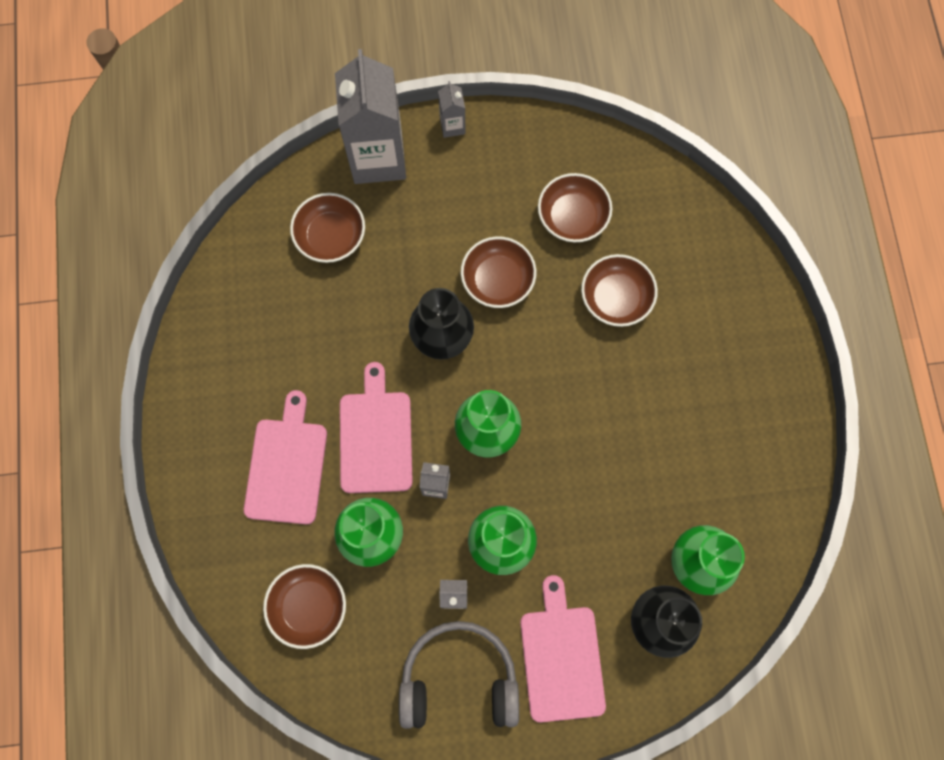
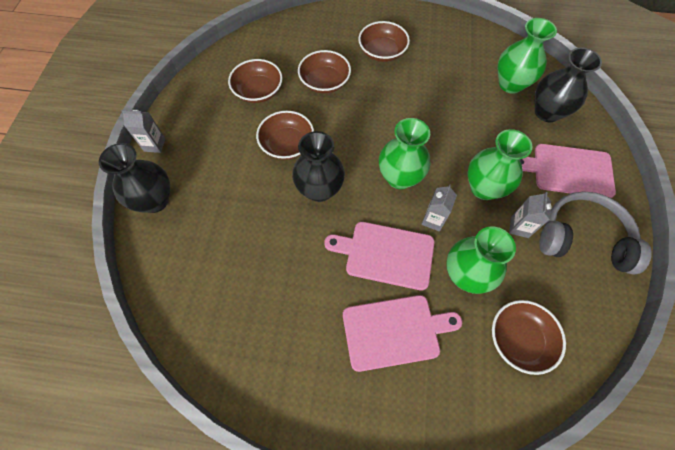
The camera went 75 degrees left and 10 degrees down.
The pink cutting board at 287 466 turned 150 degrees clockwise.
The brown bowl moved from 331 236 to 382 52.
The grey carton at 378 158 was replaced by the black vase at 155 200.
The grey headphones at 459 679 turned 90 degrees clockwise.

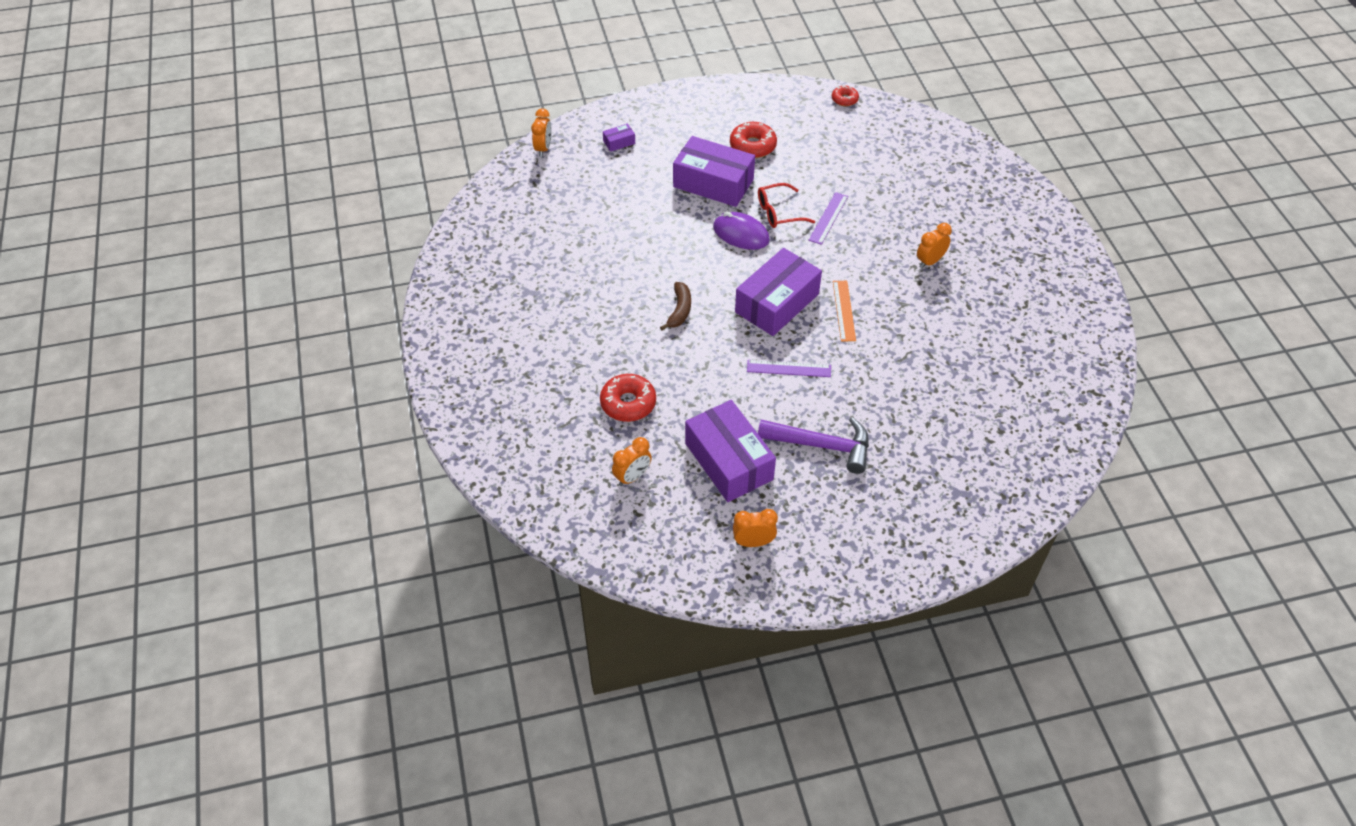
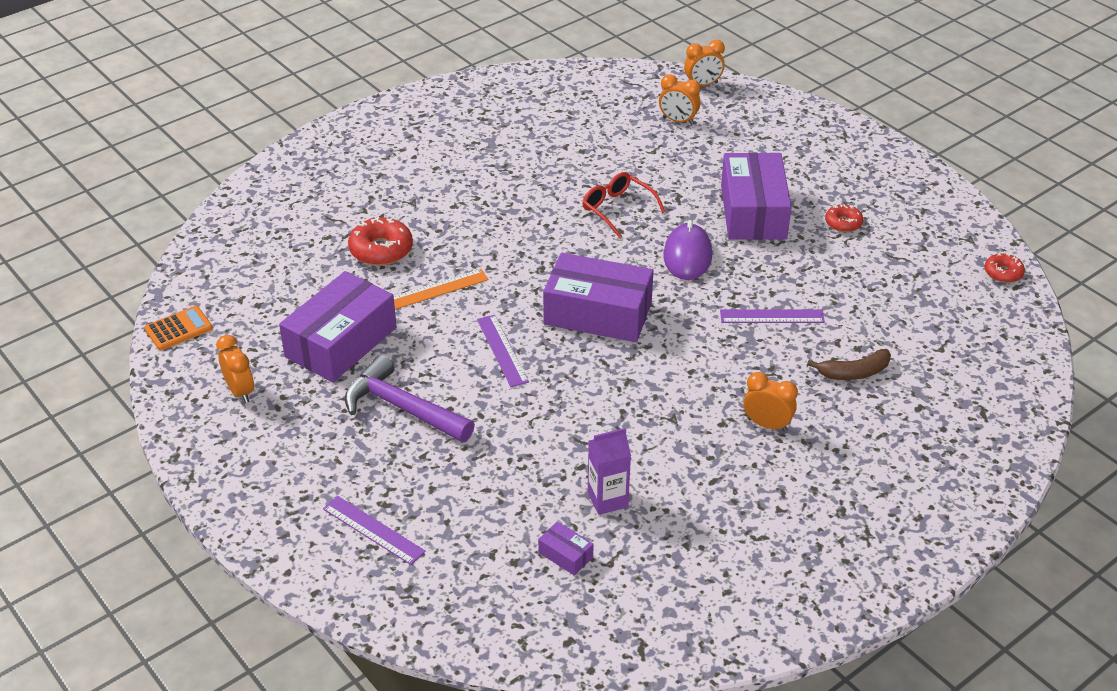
The camera went 65 degrees right and 10 degrees down.
The purple box moved from 619 142 to 565 555.
The orange clock moved from 632 477 to 678 121.
The brown banana moved from 679 310 to 854 372.
The red donut at 752 146 changed to 0.60 times the size.
The red glasses moved from 778 212 to 617 209.
The purple hammer at 822 445 turned 135 degrees clockwise.
The orange ruler moved from 843 310 to 438 289.
The orange calculator at 178 329 appeared.
The purple ruler at 373 530 appeared.
The purple carton at 607 499 appeared.

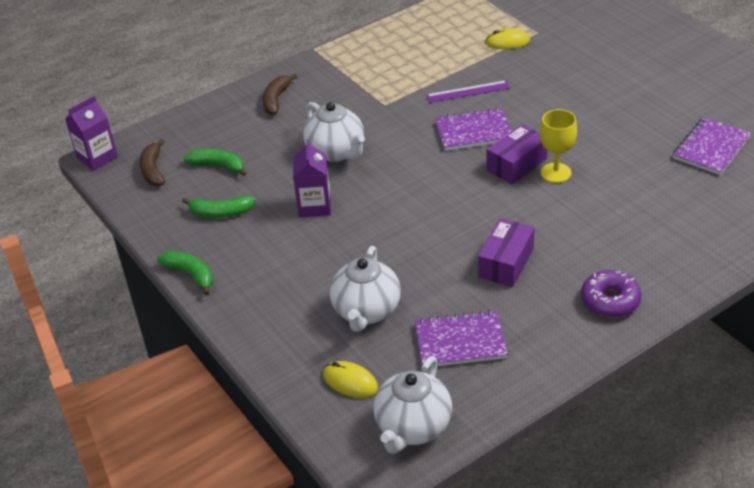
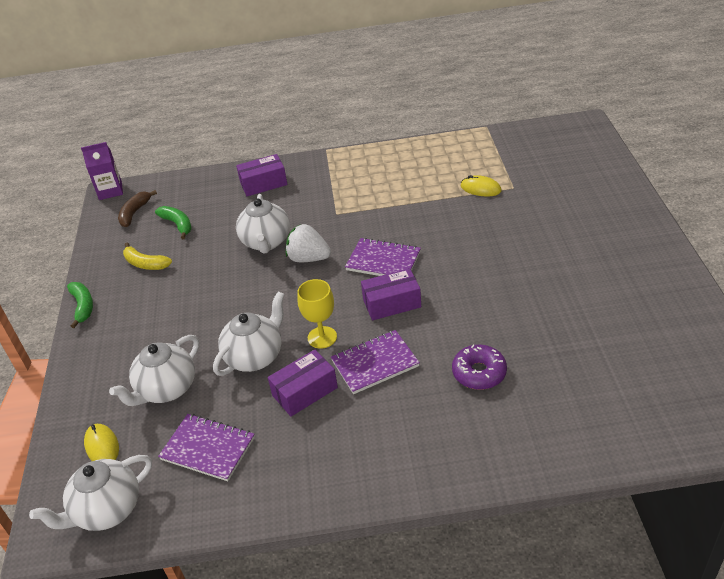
The camera went 30 degrees right and 0 degrees up.
The green banana at 220 213 became the yellow banana at 145 264.
The brown banana at 276 99 was replaced by the purple box at 263 184.
The purple carton at 314 206 disappeared.
The purple ruler at 468 91 disappeared.
The yellow goblet moved from 556 173 to 322 337.
The purple donut moved from 610 300 to 479 373.
The purple notebook moved from 711 148 to 375 363.
The white teapot at 255 356 appeared.
The white strawberry at 308 258 appeared.

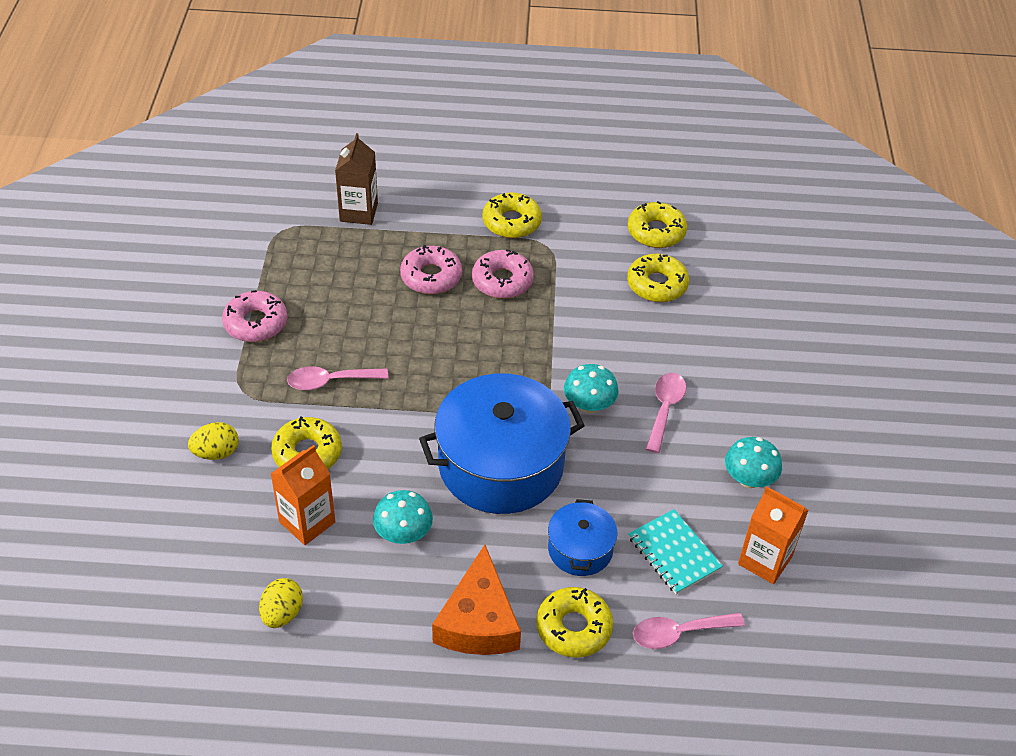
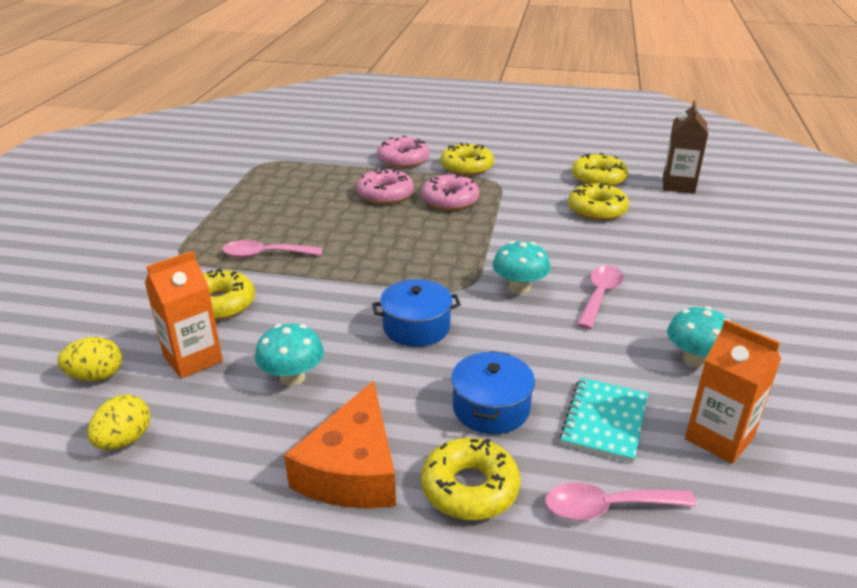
The camera went 10 degrees right and 15 degrees down.
The yellow egg moved from 216 453 to 96 376.
The pink donut moved from 255 323 to 403 159.
The brown carton moved from 358 212 to 678 185.
The blue pot at 501 465 changed to 0.49 times the size.
The turquoise notebook at 674 553 turned 45 degrees clockwise.

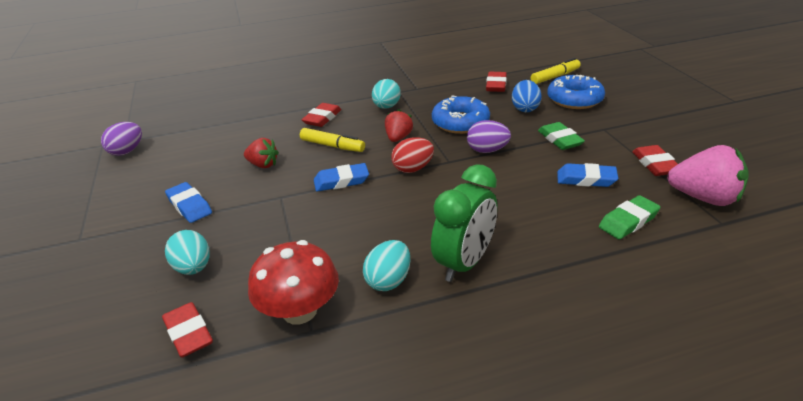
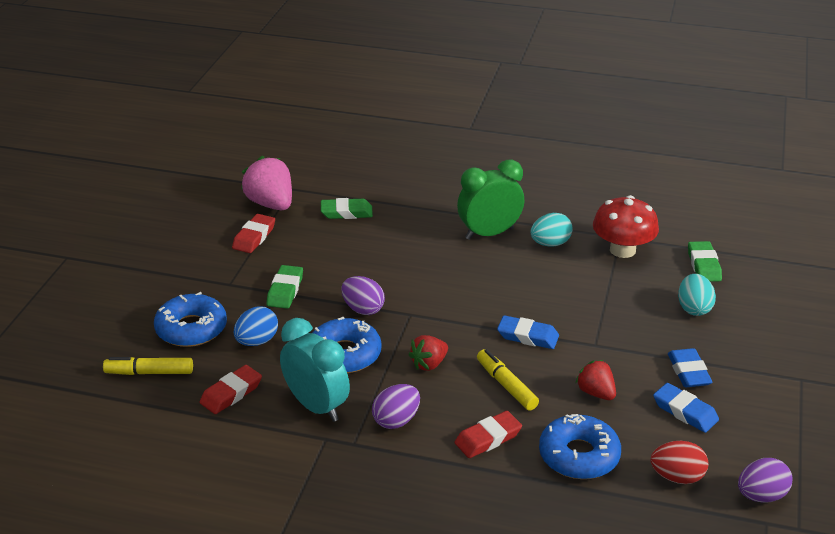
The camera went 150 degrees left and 0 degrees up.
The red eraser at 189 333 became the green eraser at 703 265.
The turquoise egg at 386 107 became the purple egg at 396 420.
The red egg moved from 413 169 to 677 477.
The blue eraser moved from 586 179 to 685 411.
The turquoise clock at 316 406 appeared.
The blue donut at 579 456 appeared.

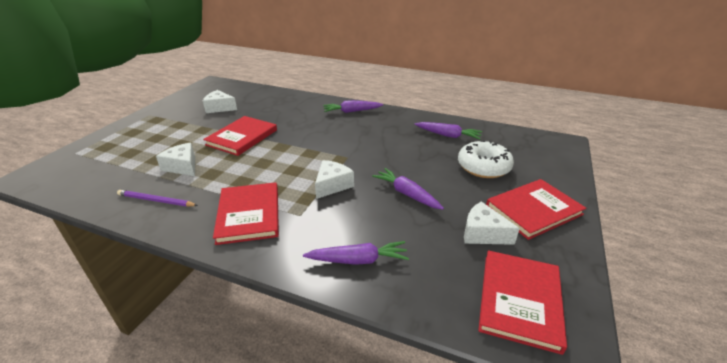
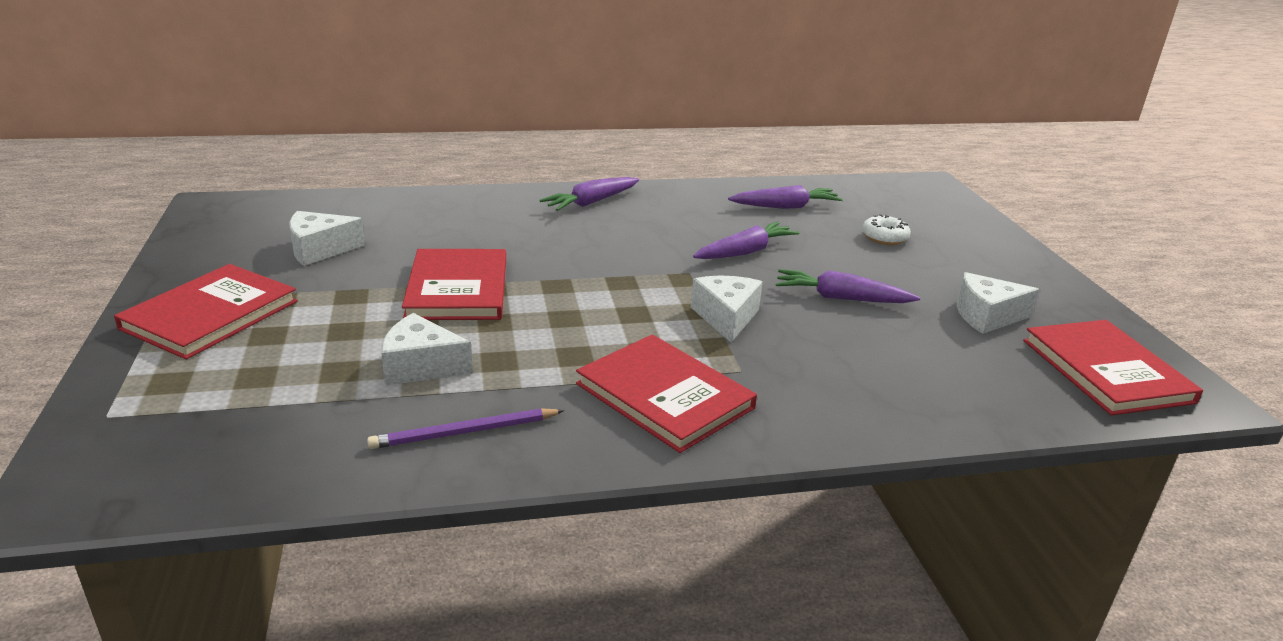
The camera went 35 degrees left and 5 degrees down.
The purple carrot moved from 358 260 to 745 252.
The white donut at 483 167 changed to 0.55 times the size.
The red book moved from 533 210 to 210 315.

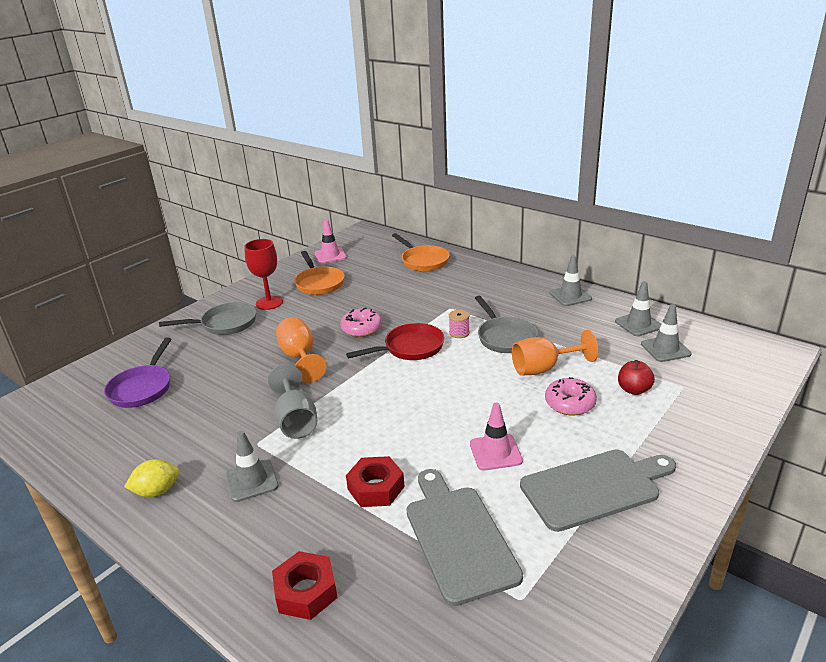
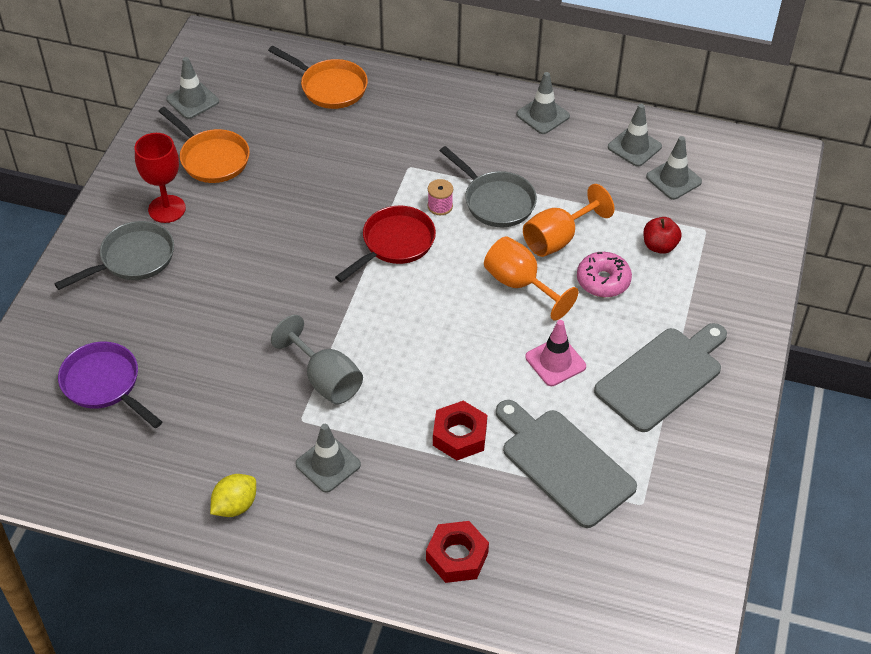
The camera went 25 degrees left and 20 degrees up.
The purple pan at 142 388 turned 150 degrees clockwise.
The orange goblet moved from 300 358 to 520 285.
The pink traffic cone at 330 255 became the grey traffic cone at 192 100.
The pink donut at 362 329 disappeared.

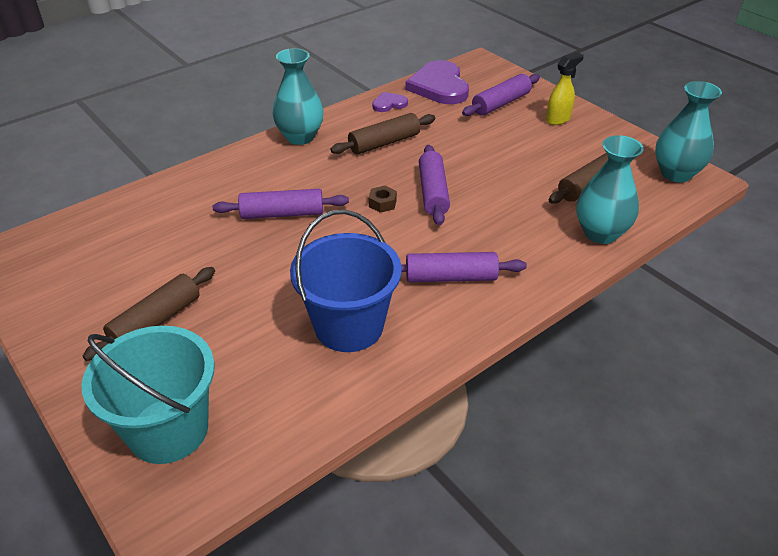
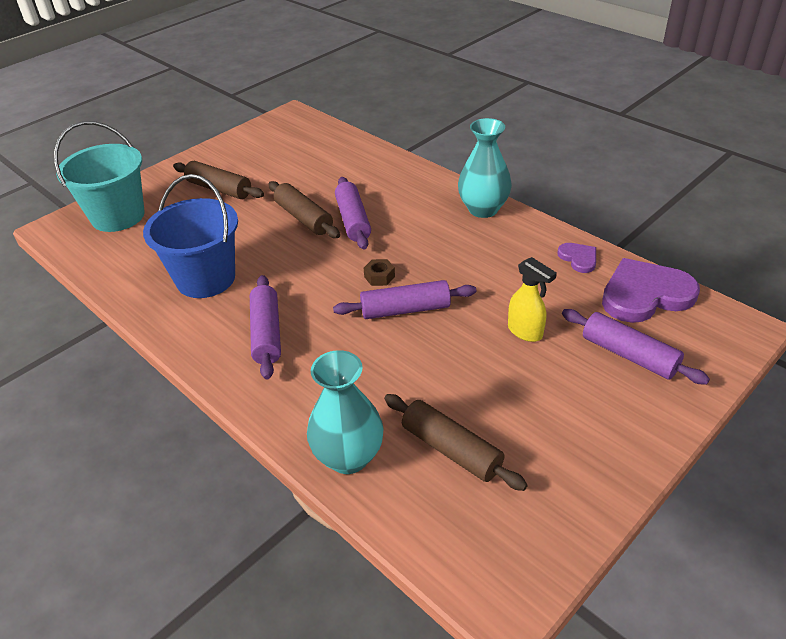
The camera went 85 degrees right and 0 degrees up.
The brown rolling pin moved from 384 143 to 304 218.
The yellow spray bottle moved from 558 119 to 525 332.
The turquoise vase at 676 173 disappeared.

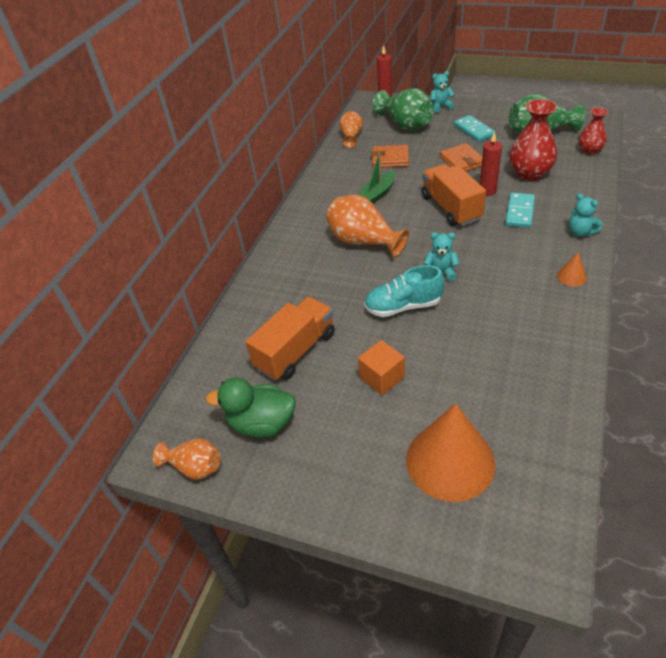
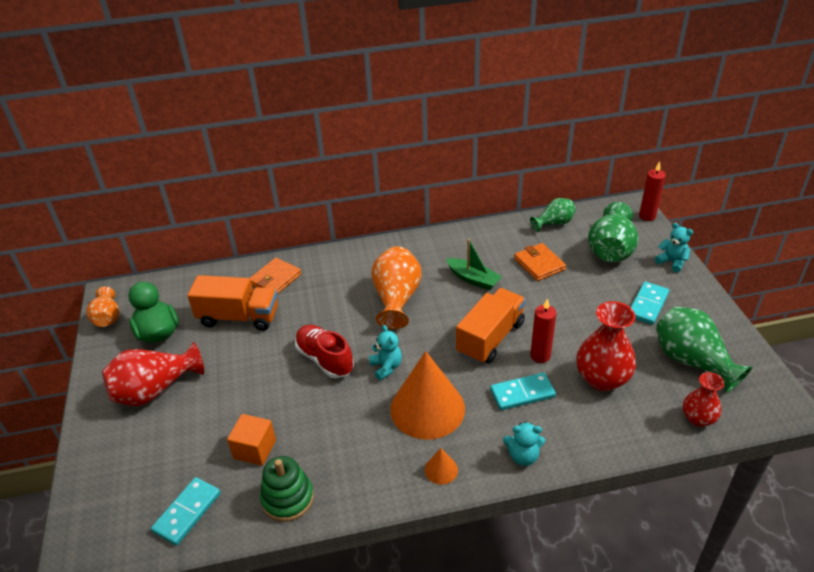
The camera went 55 degrees right and 5 degrees down.
The orange vase at 351 137 became the green vase at 554 223.
The green boat at 377 194 turned 150 degrees counterclockwise.
The orange cube moved from 382 377 to 255 449.
The turquoise shoe at 403 306 became the red shoe at 325 359.
The orange cone moved from 450 461 to 427 408.
The orange wallet moved from 462 161 to 275 279.
The turquoise teddy bear at 580 232 turned 105 degrees counterclockwise.
The red vase at 155 390 appeared.
The turquoise domino at 187 512 appeared.
The green stacking toy at 288 498 appeared.

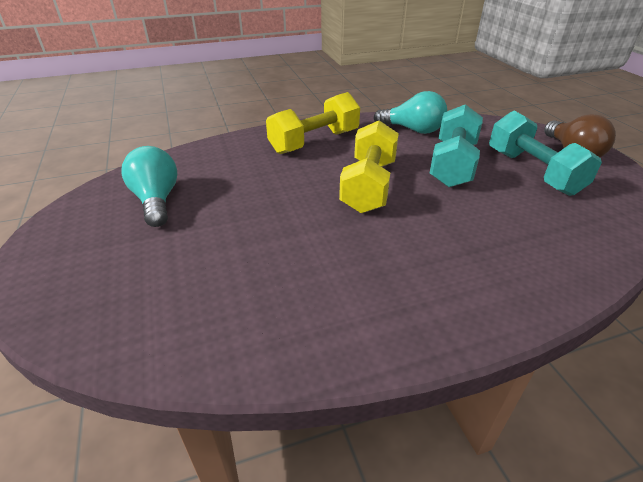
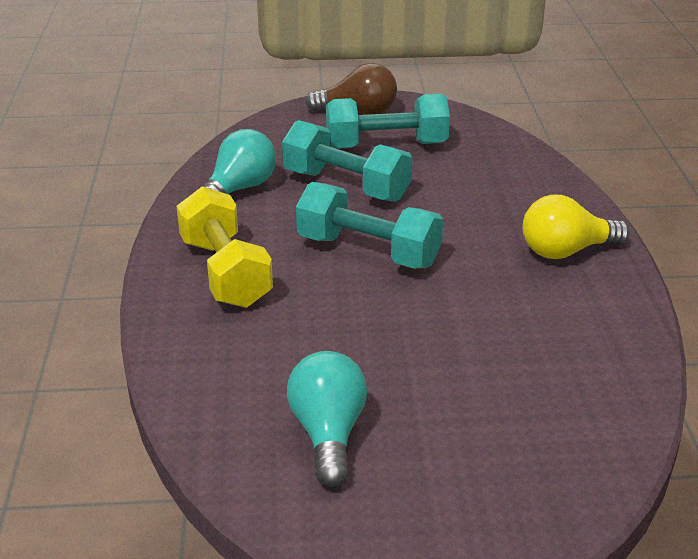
The camera went 75 degrees left and 5 degrees down.
The turquoise light bulb at 156 200 turned 90 degrees clockwise.
The yellow dumbbell at 368 186 became the turquoise dumbbell at 368 251.
The yellow light bulb at 566 251 appeared.

